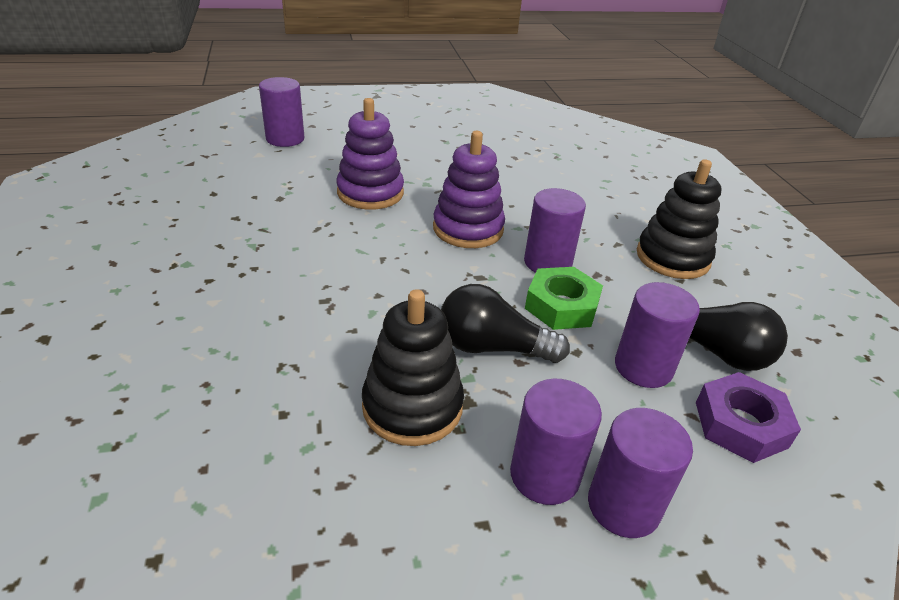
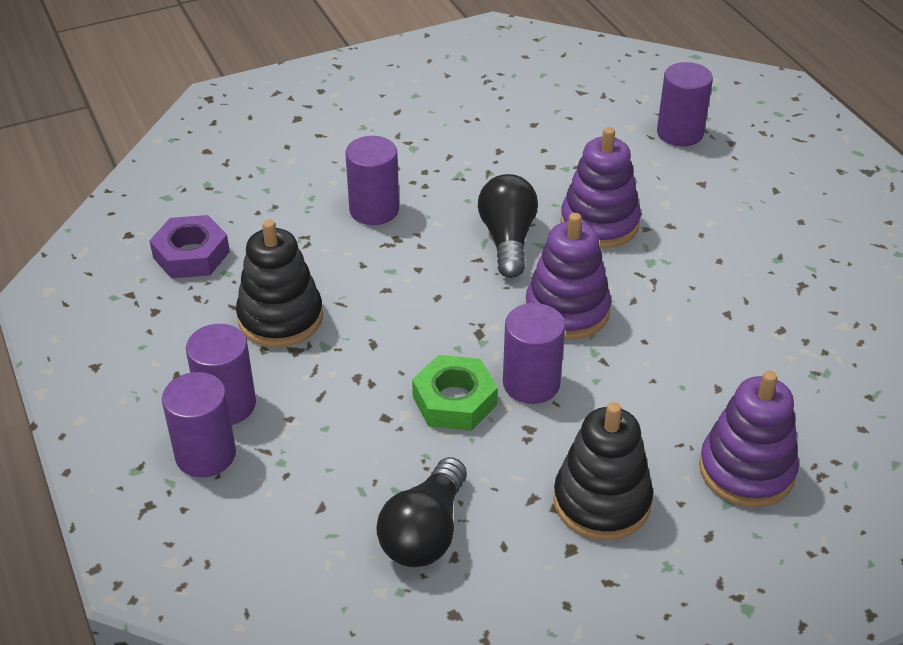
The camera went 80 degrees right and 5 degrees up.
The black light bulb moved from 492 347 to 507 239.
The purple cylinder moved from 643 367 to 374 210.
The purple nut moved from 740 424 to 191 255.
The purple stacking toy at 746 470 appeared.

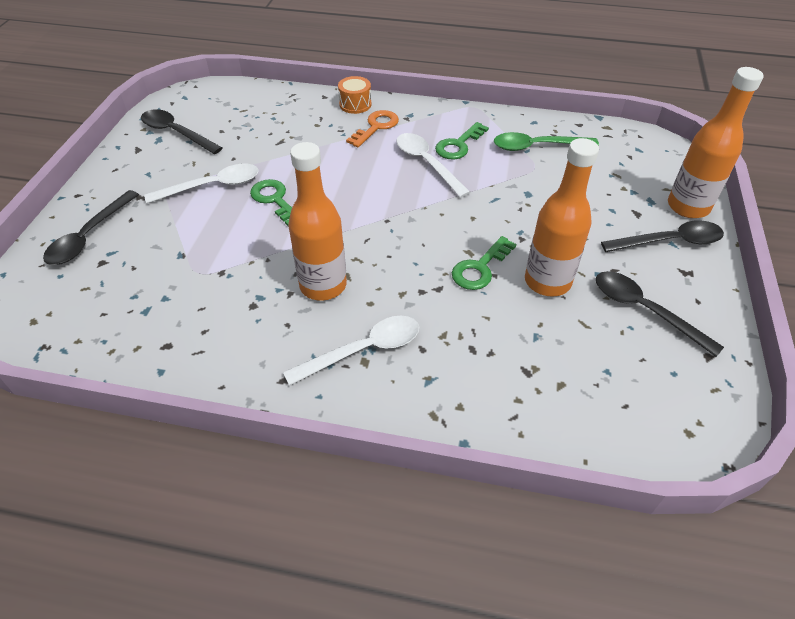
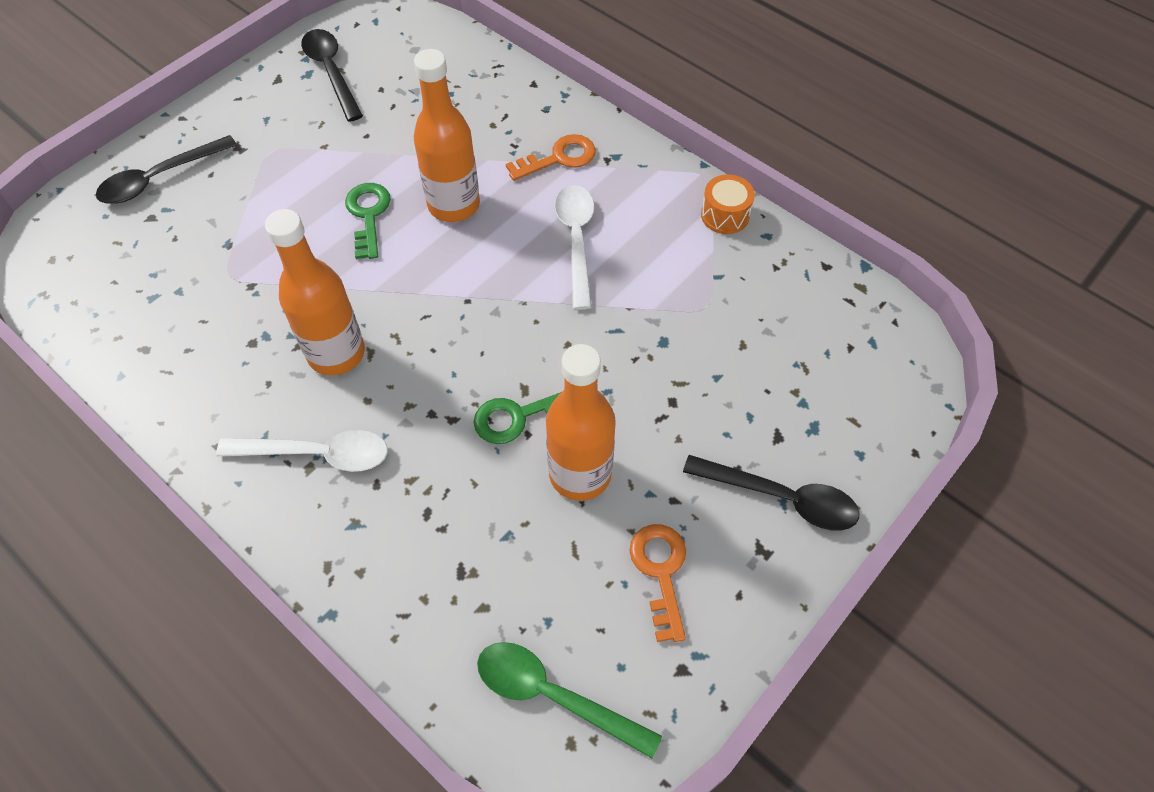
The camera went 30 degrees right and 10 degrees up.
The white spoon at 212 186 disappeared.
The orange drum moved from 355 104 to 725 215.
The green key at 459 145 disappeared.
The green spoon moved from 537 146 to 554 695.
The black spoon at 645 310 was replaced by the orange key at 660 572.
The orange bottle moved from 688 207 to 454 205.

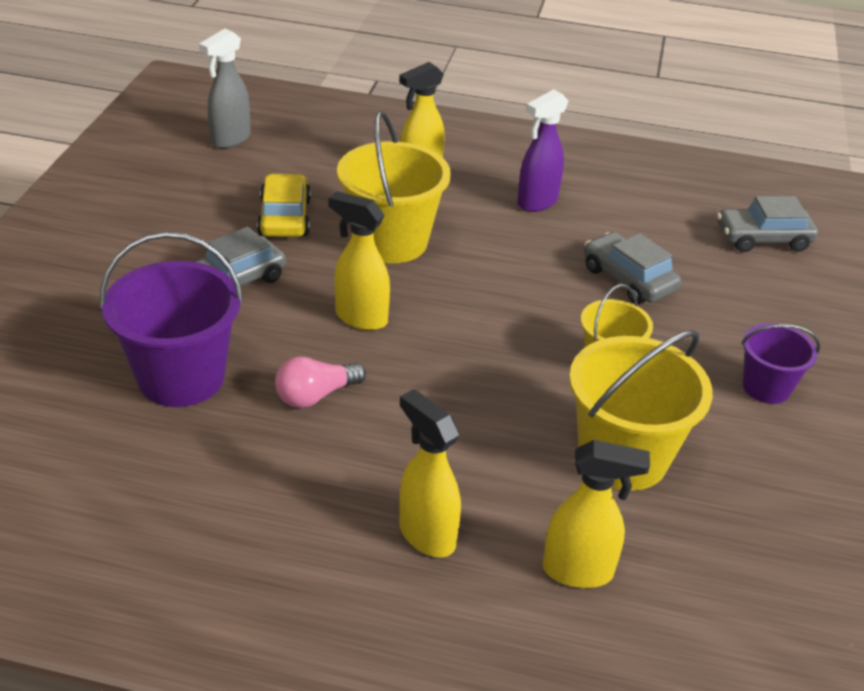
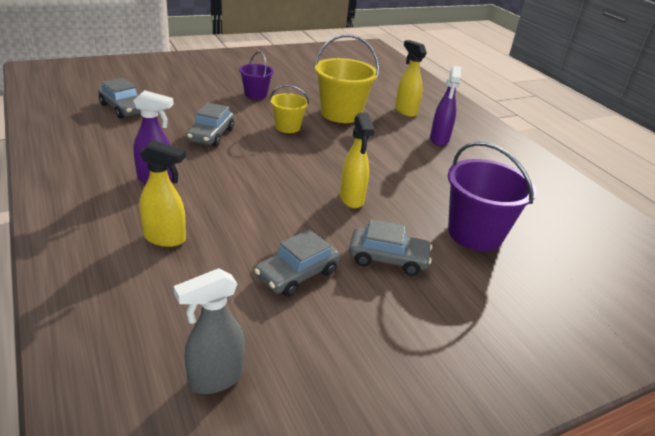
The camera went 130 degrees left and 5 degrees down.
The grey spray bottle at 230 139 turned 150 degrees clockwise.
The yellow car at 284 217 became the grey car at 297 274.
The pink light bulb at 316 395 disappeared.
The yellow bucket at 391 242 disappeared.
The yellow spray bottle at 426 535 became the purple spray bottle at 439 140.

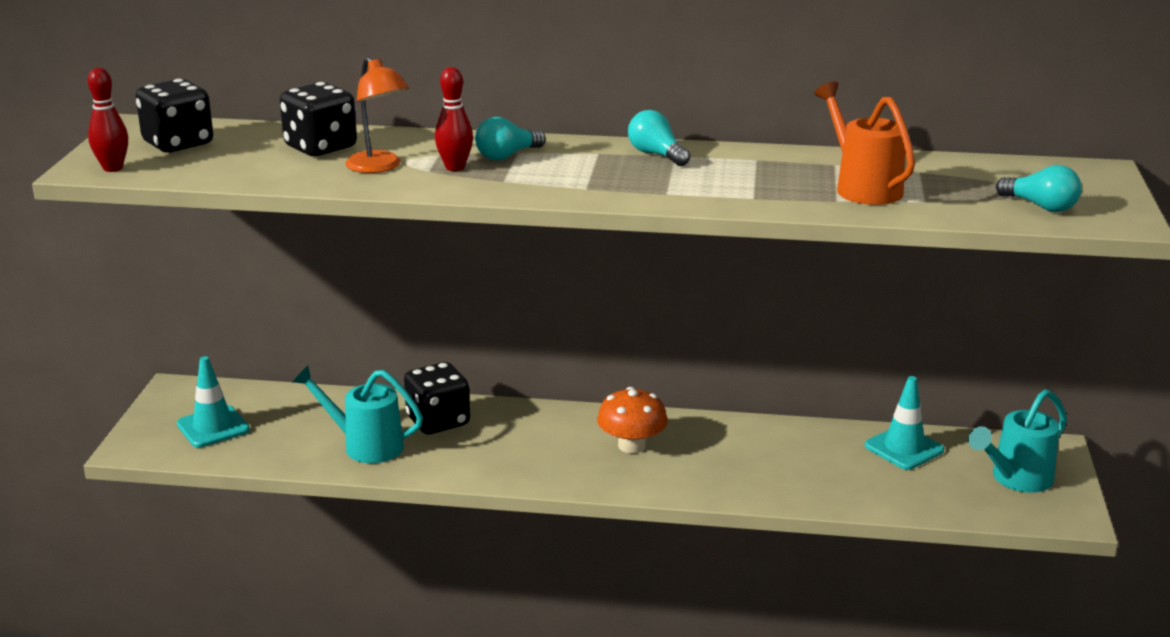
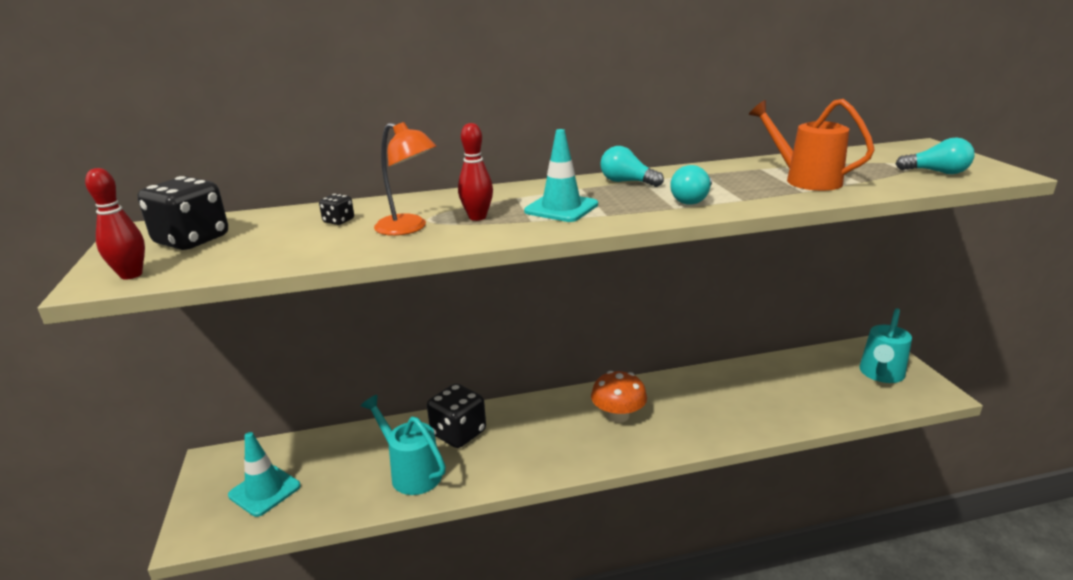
The camera went 20 degrees left and 0 degrees up.
The black dice at 320 147 changed to 0.45 times the size.
The turquoise watering can at 365 445 turned 45 degrees clockwise.
The turquoise light bulb moved from 507 156 to 692 199.
The turquoise traffic cone moved from 904 448 to 561 208.

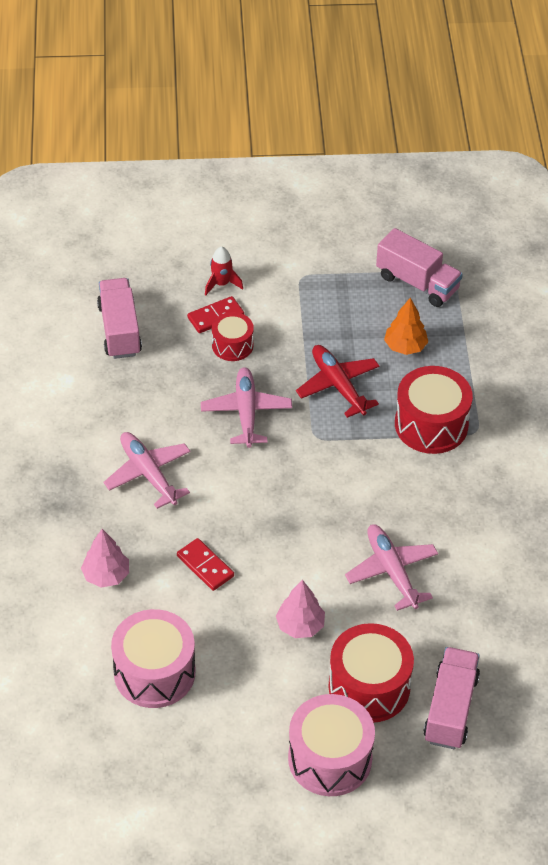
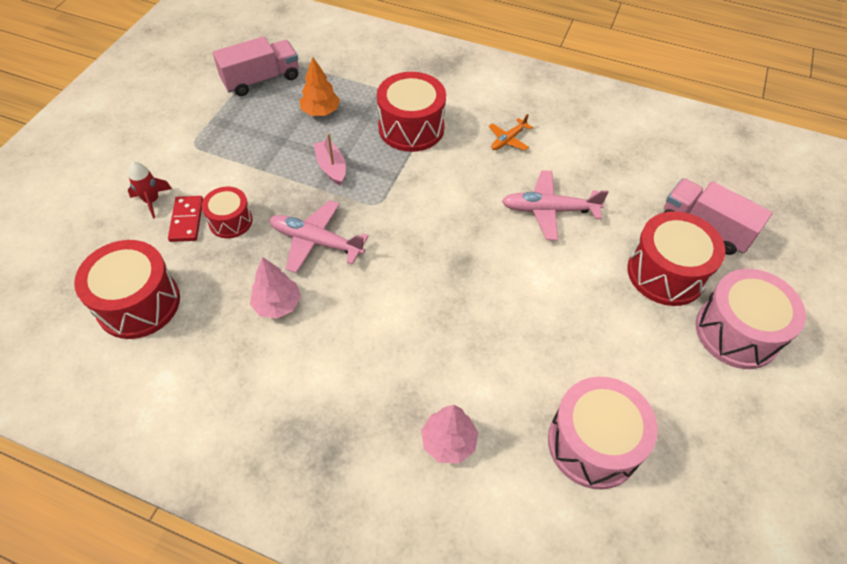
The camera went 65 degrees left and 5 degrees up.
The pink truck at 119 330 was replaced by the red drum at 138 303.
The pink plane at 148 474 disappeared.
The red domino at 205 566 disappeared.
The pink tree moved from 300 625 to 277 305.
The red plane at 338 386 was replaced by the pink boat at 331 167.
The orange plane at 508 139 appeared.

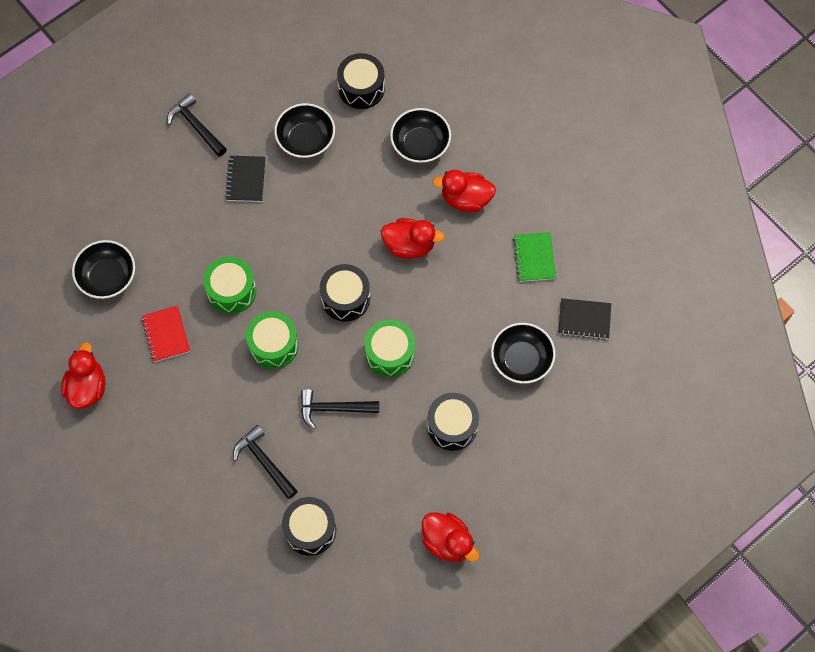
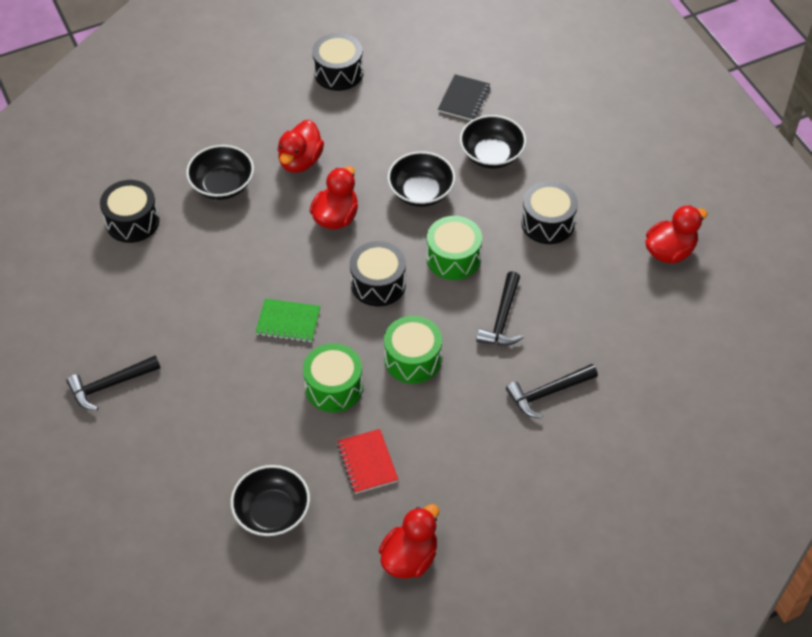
The camera went 75 degrees left and 15 degrees down.
The red duck at 87 387 turned 105 degrees clockwise.
The red notebook at 166 334 turned 75 degrees clockwise.
The black notebook at 246 179 disappeared.
The black bowl moved from 306 139 to 421 192.
The black drum moved from 310 529 to 338 72.
The green notebook moved from 534 258 to 288 322.

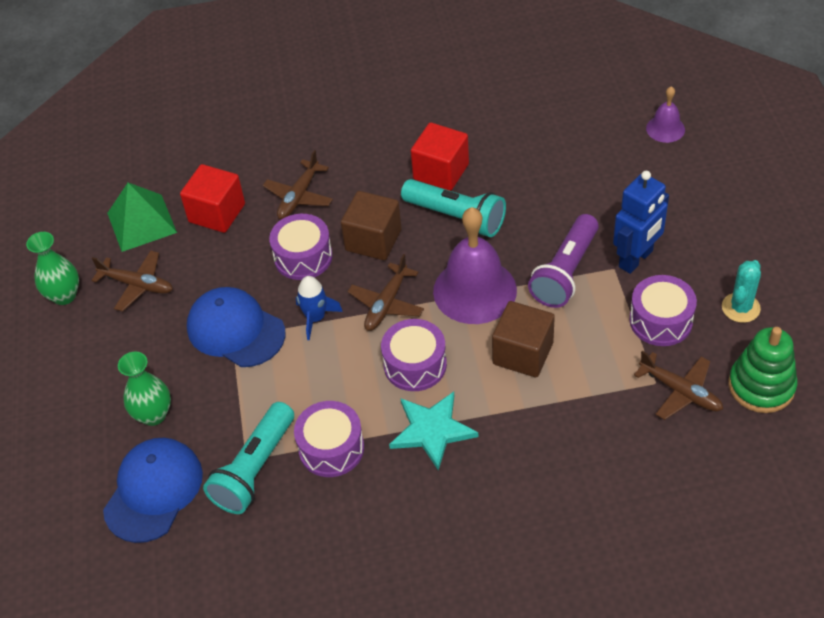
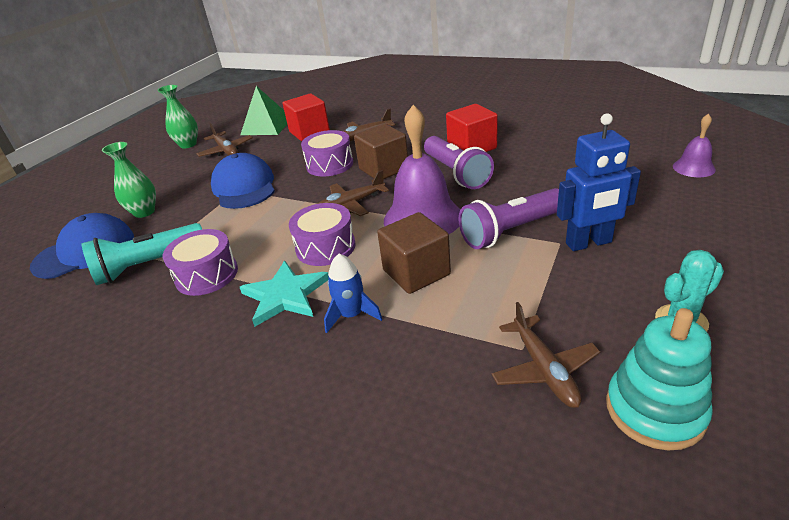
The camera went 35 degrees right and 15 degrees down.
The blue rocket moved from 315 318 to 351 315.
The turquoise flashlight at 456 217 became the purple flashlight at 456 173.
The purple drum at 660 321 disappeared.
The green stacking toy at 761 386 became the turquoise stacking toy at 655 410.

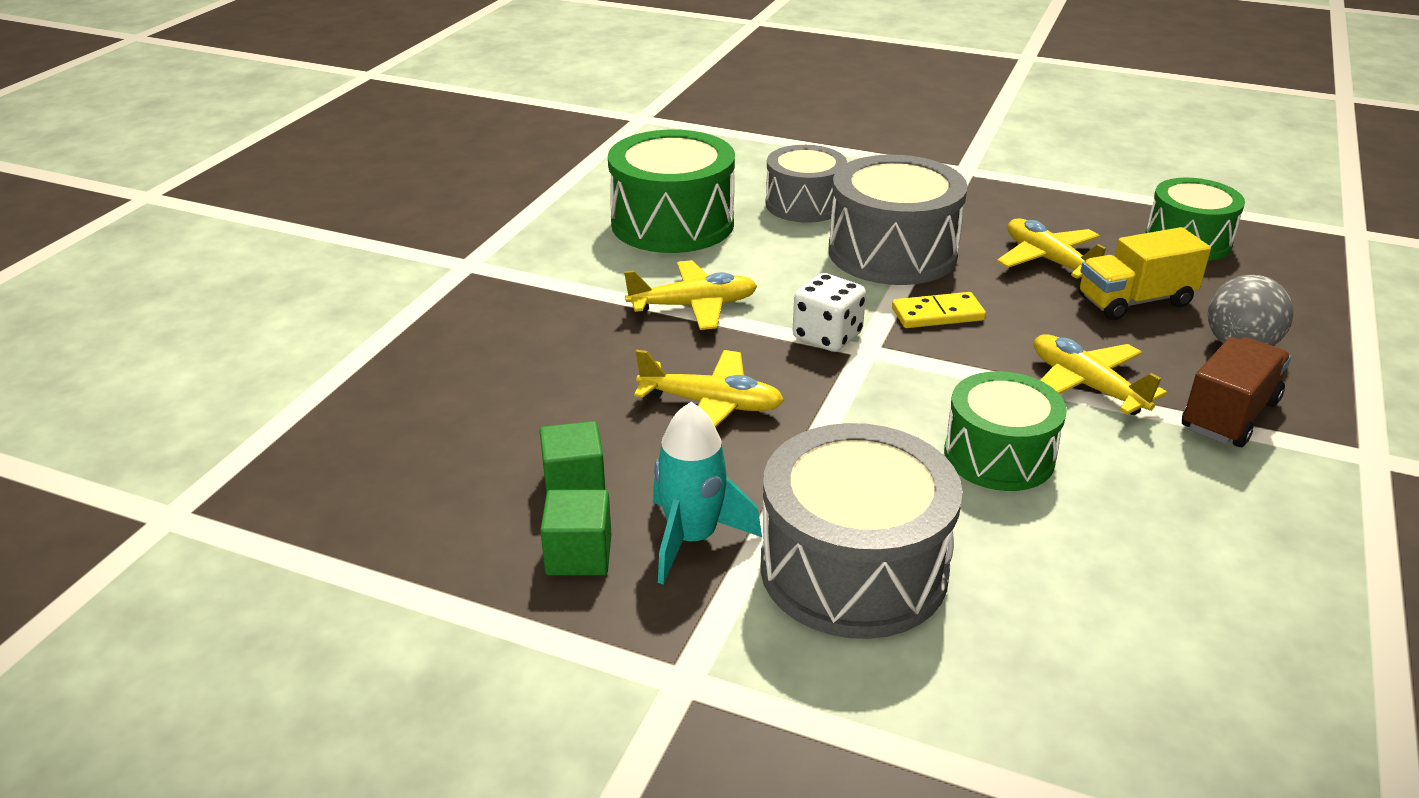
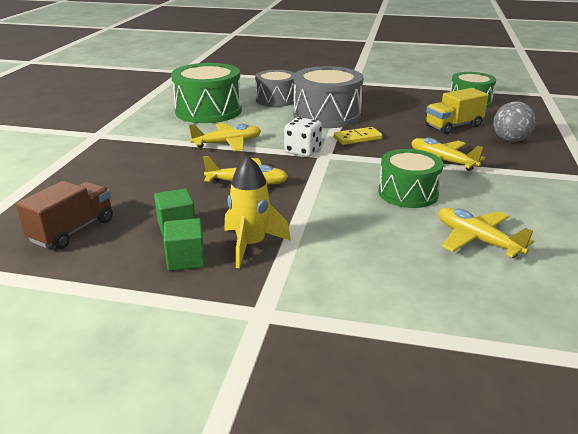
The camera went 10 degrees left and 5 degrees down.
The turquoise rocket at 692 539 became the yellow rocket at 251 245.
The grey drum at 853 569 disappeared.
The yellow plane moved from 1048 260 to 477 240.
The brown truck moved from 1229 415 to 72 230.

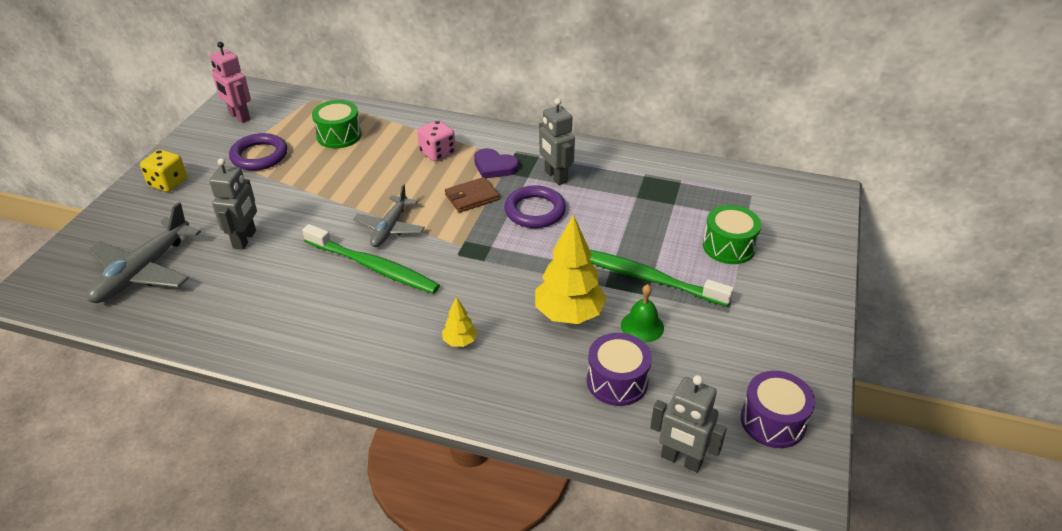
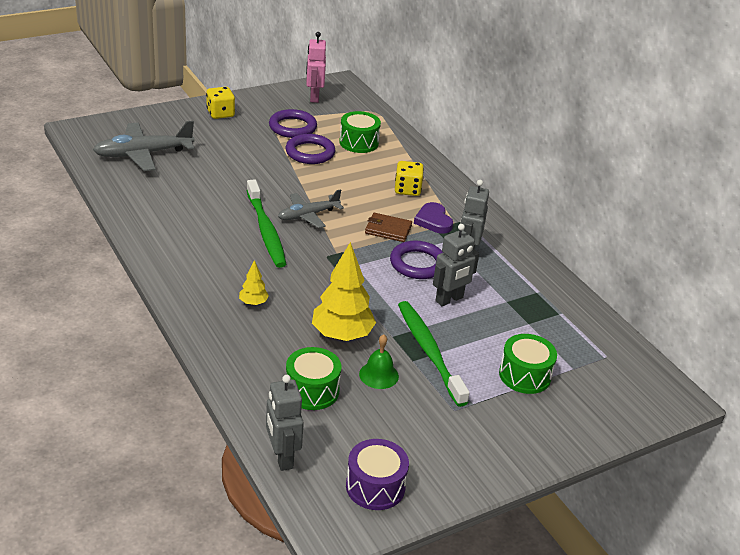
The camera went 40 degrees right and 5 degrees down.
The grey robot moved from 245 239 to 449 299.
The pink dice at 437 153 became the yellow dice at 407 190.
The purple drum at 617 381 became the green drum at 312 390.
The purple ring at 310 153 appeared.

